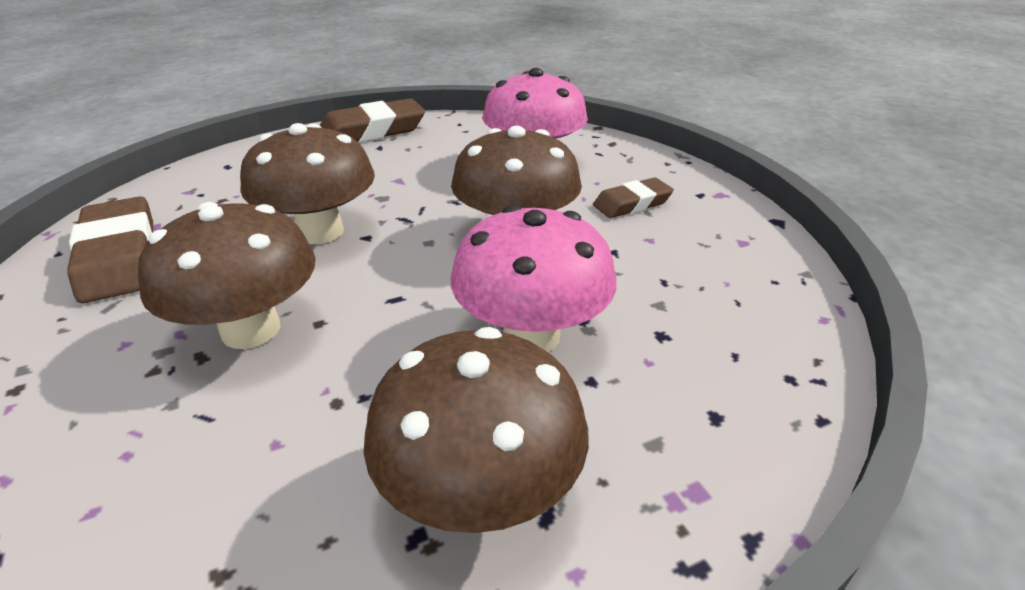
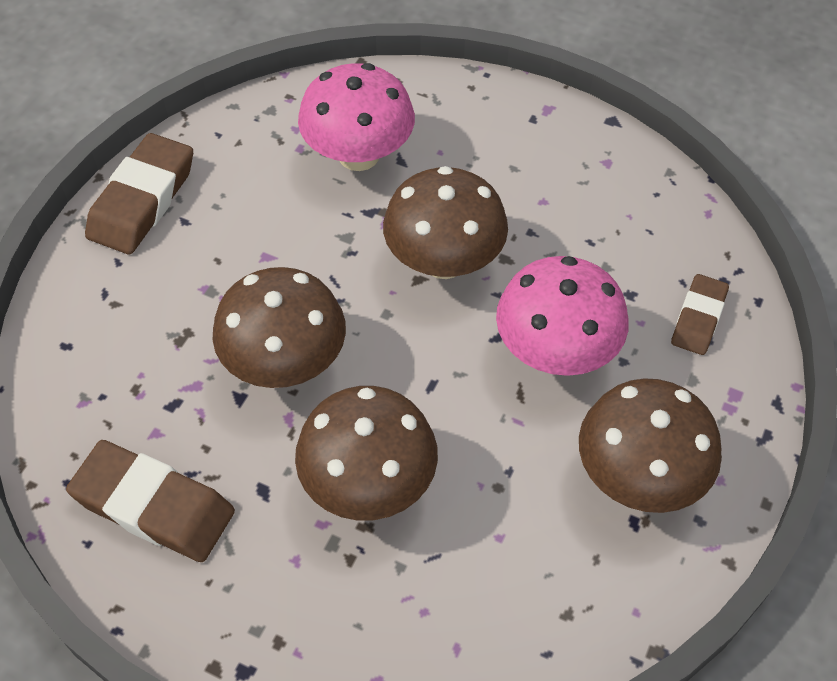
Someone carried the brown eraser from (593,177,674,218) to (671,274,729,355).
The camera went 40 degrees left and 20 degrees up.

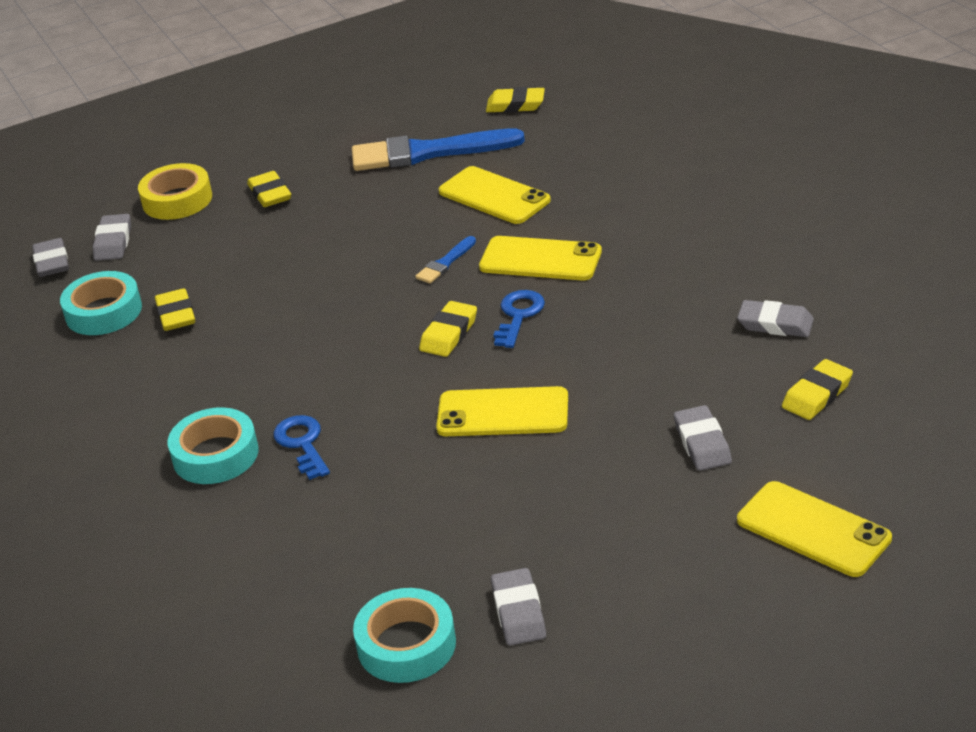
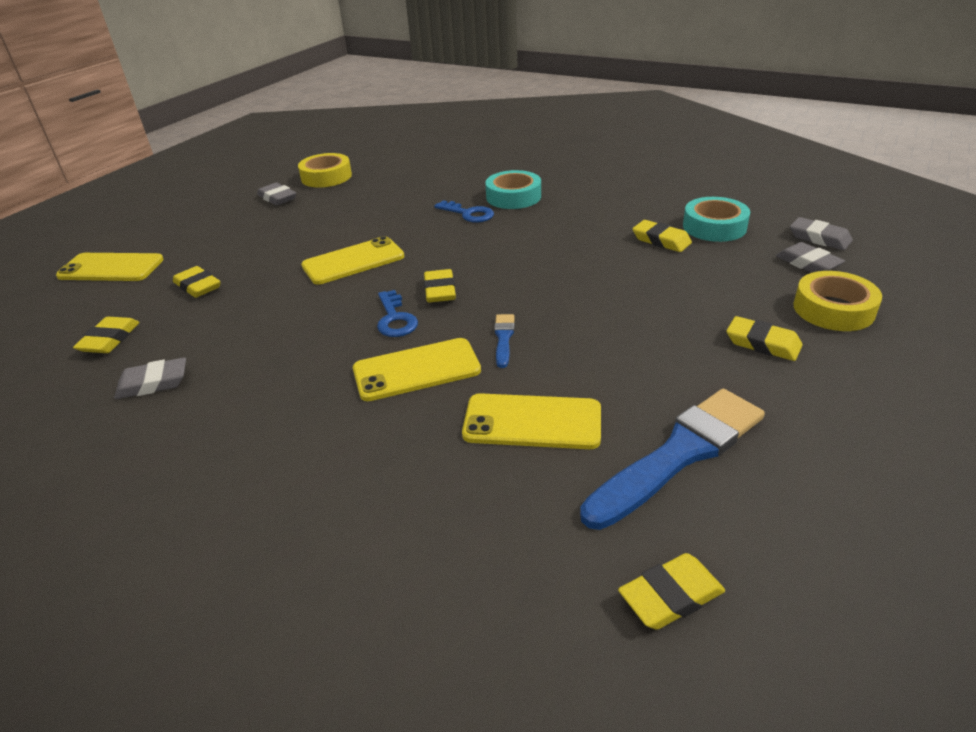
Someone repainted the turquoise tape at (353,588,456,683), which became the yellow tape at (298,153,352,188).
Someone repainted the grey eraser at (674,405,732,471), which became the yellow eraser at (173,266,221,298).
The camera went 145 degrees right and 0 degrees up.

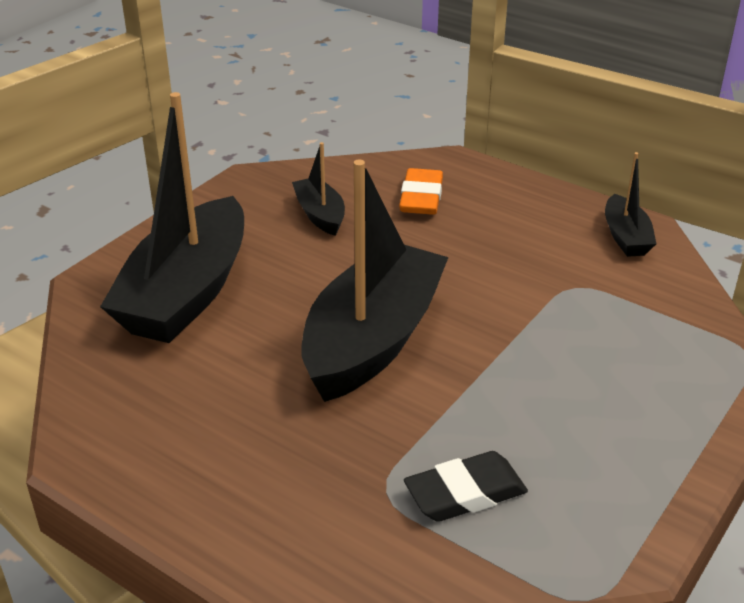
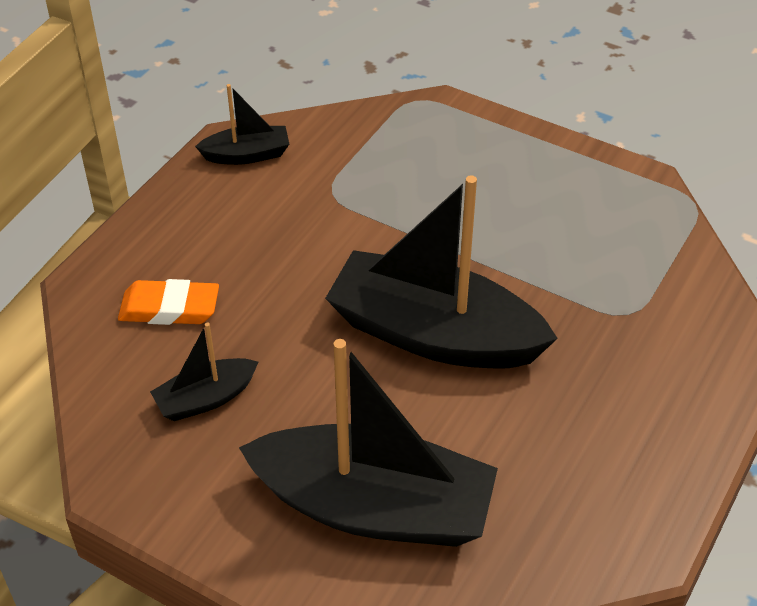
Someone took away the black eraser at (404,451,528,522).
The camera went 95 degrees left and 10 degrees up.

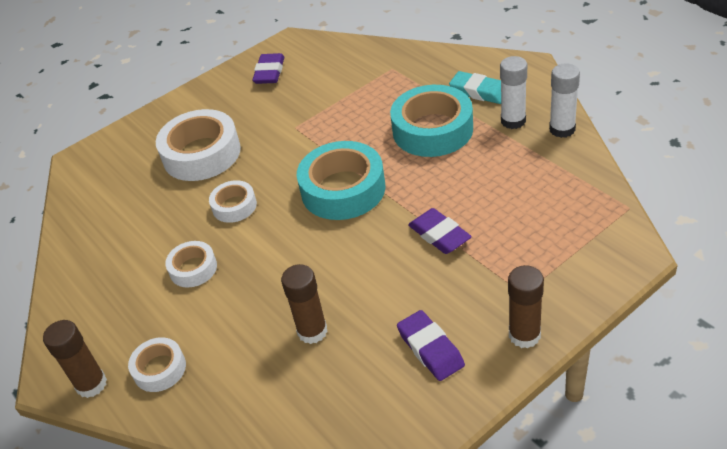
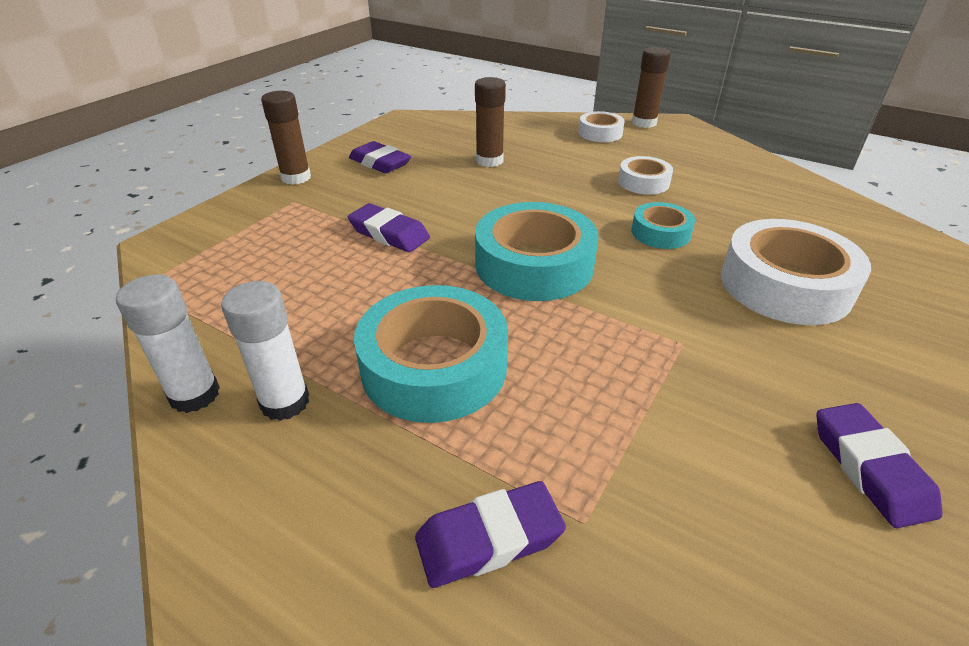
Someone took away the turquoise eraser at (449,71,501,104).
Someone put down the purple eraser at (415,481,566,588).
Someone repainted the white tape at (209,180,257,223), which became the turquoise tape at (631,202,695,249).
The camera went 155 degrees right and 5 degrees down.

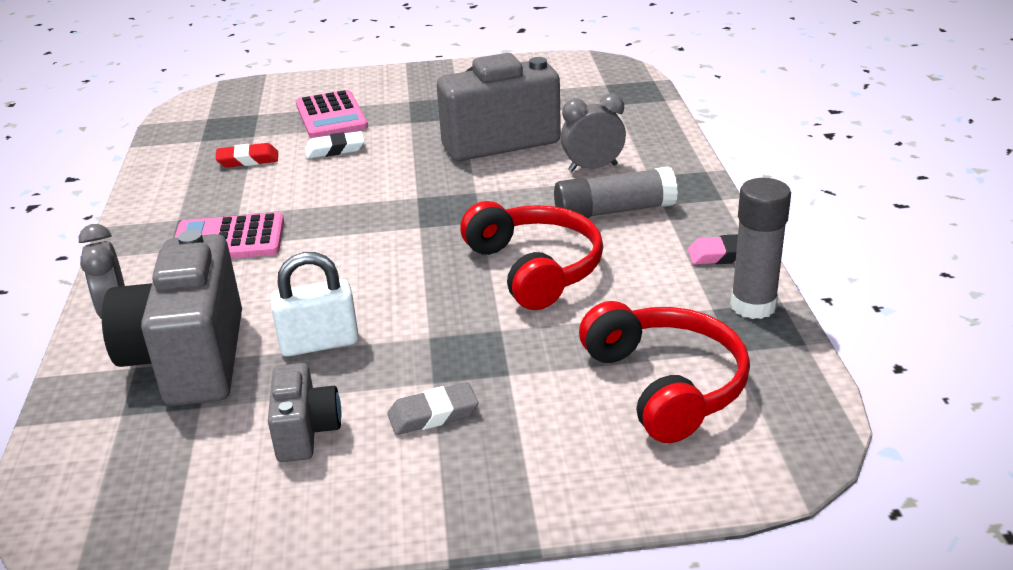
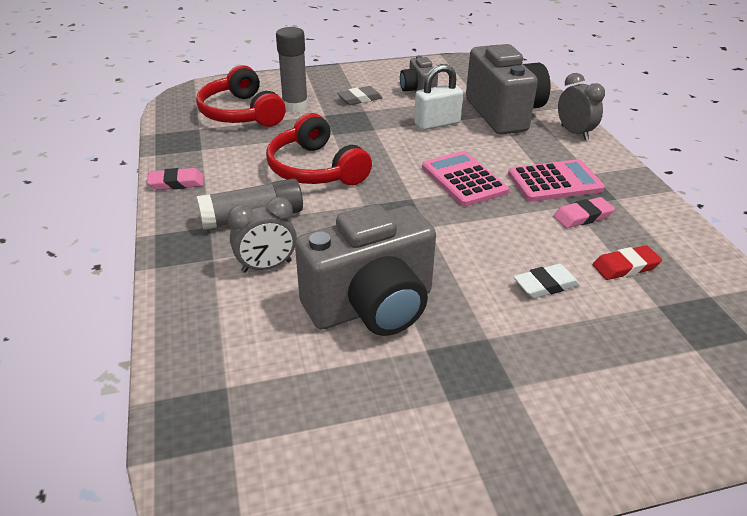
Someone put down the pink eraser at (553,197,615,228).
Someone carried the pink calculator from (296,90,368,138) to (422,151,509,206).
Someone carried the grey glue stick from (730,178,791,319) to (276,27,308,112).
The camera went 170 degrees right and 5 degrees up.

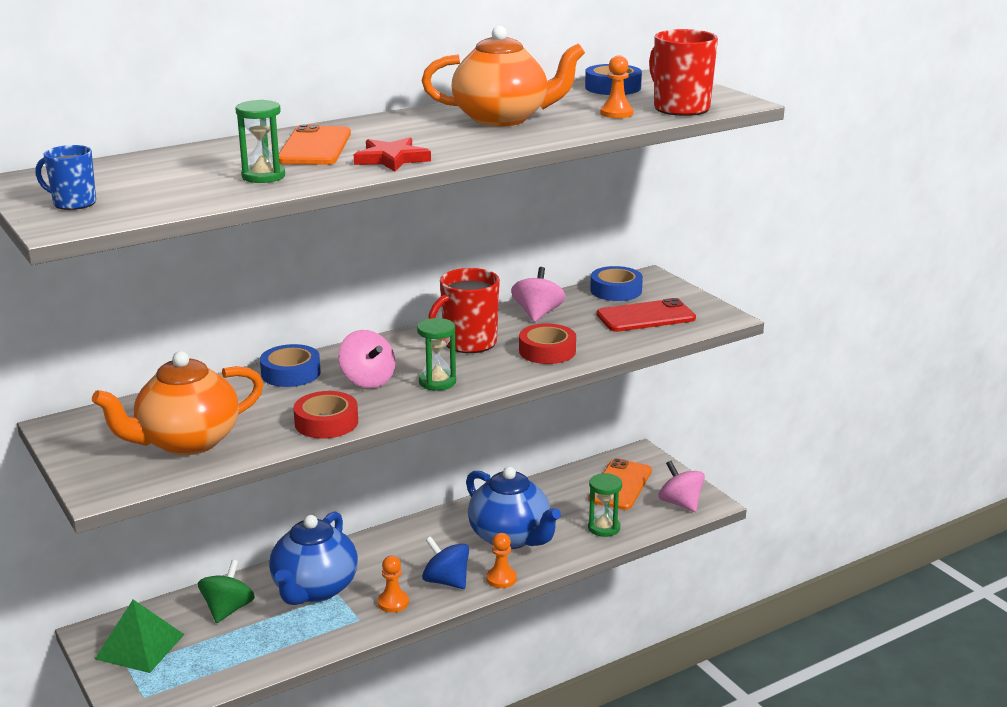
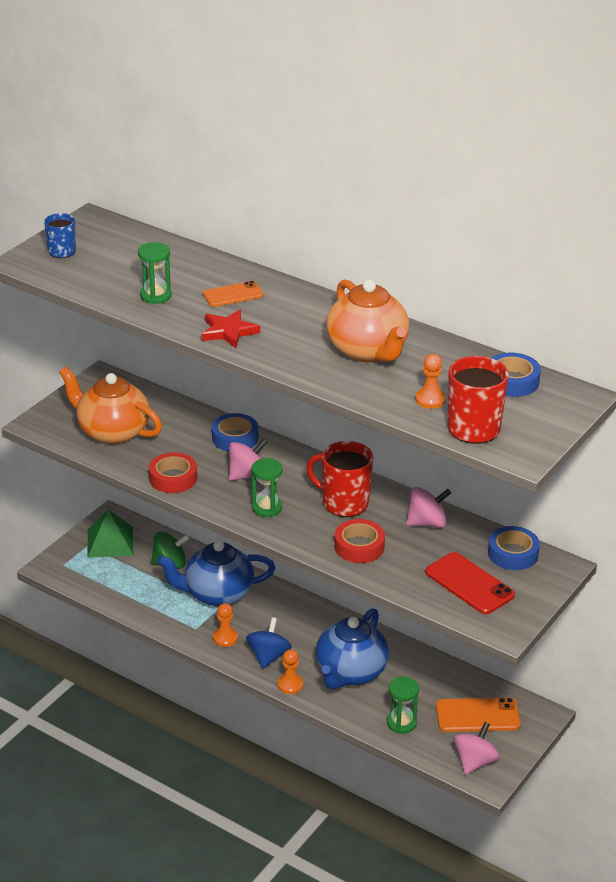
Someone rotated the pink spinning top at (339,330,395,388) by 150 degrees counterclockwise.
Someone scaled the orange phone at (279,124,351,165) by 0.66.
The camera went 65 degrees right and 10 degrees up.

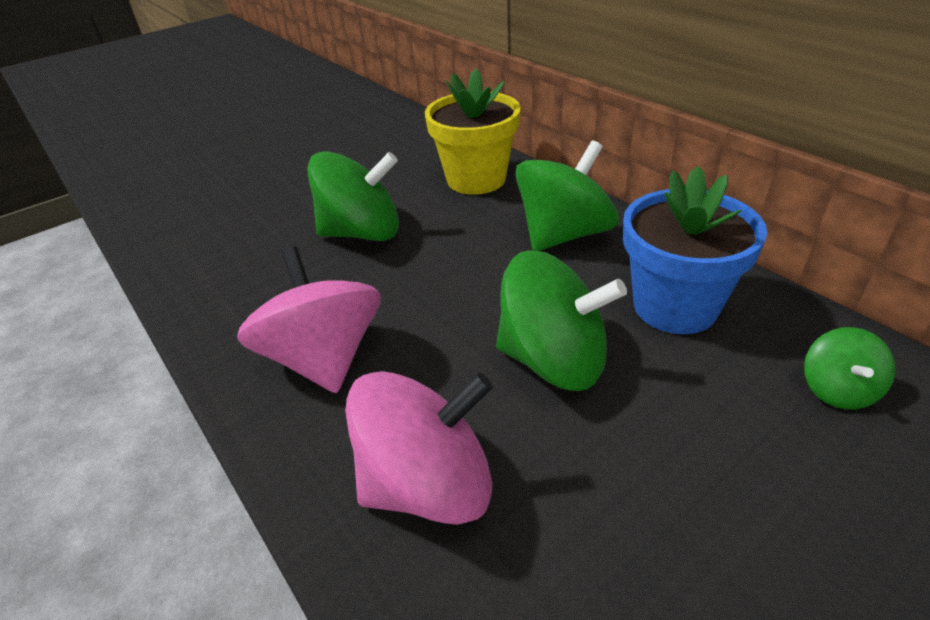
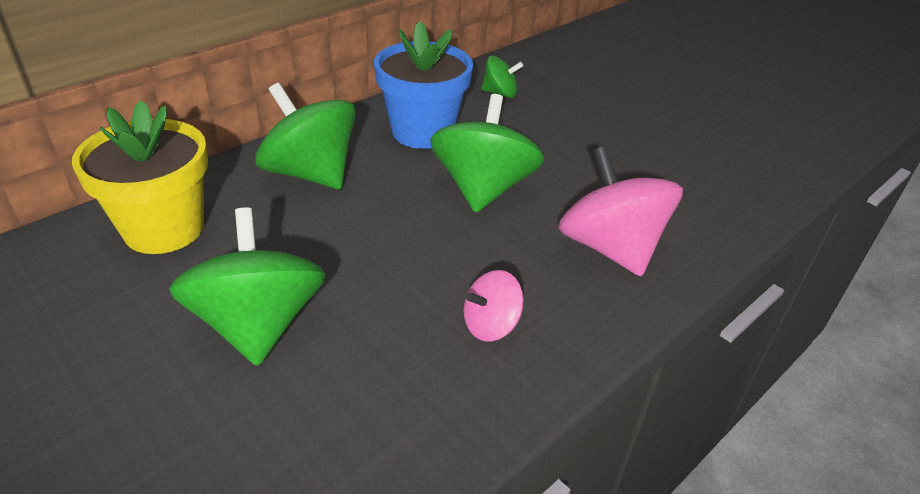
Someone scaled the pink spinning top at (237,247,381,393) by 0.51.
The camera went 100 degrees left and 0 degrees up.

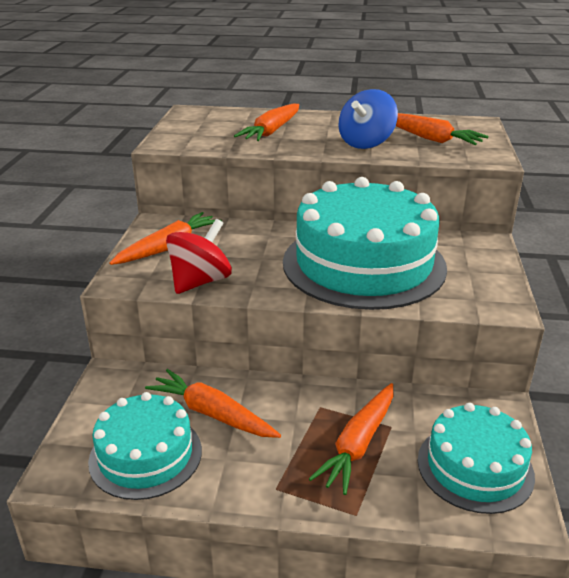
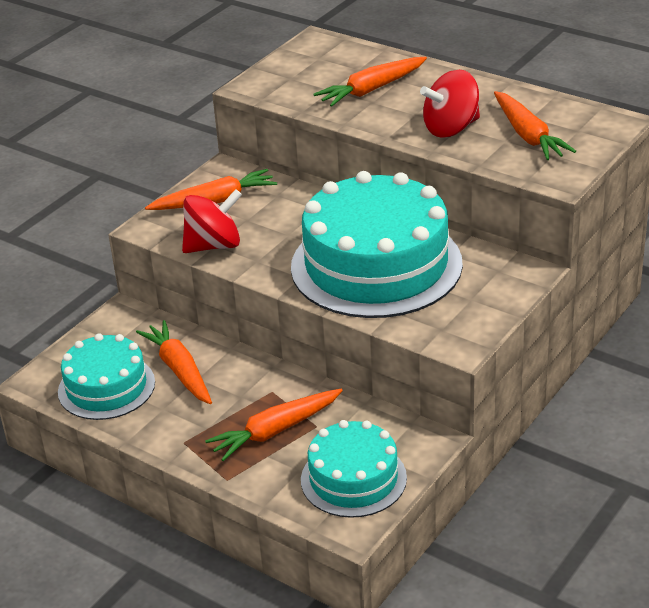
Someone repainted the blue spinning top at (339,89,398,149), which became the red spinning top at (420,70,480,138).
The camera went 30 degrees right and 5 degrees up.

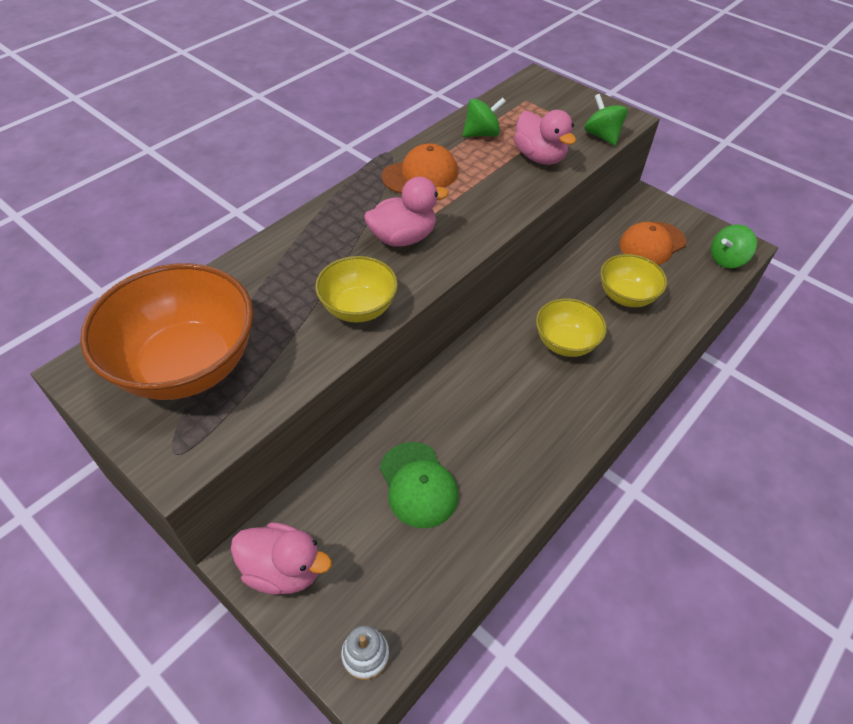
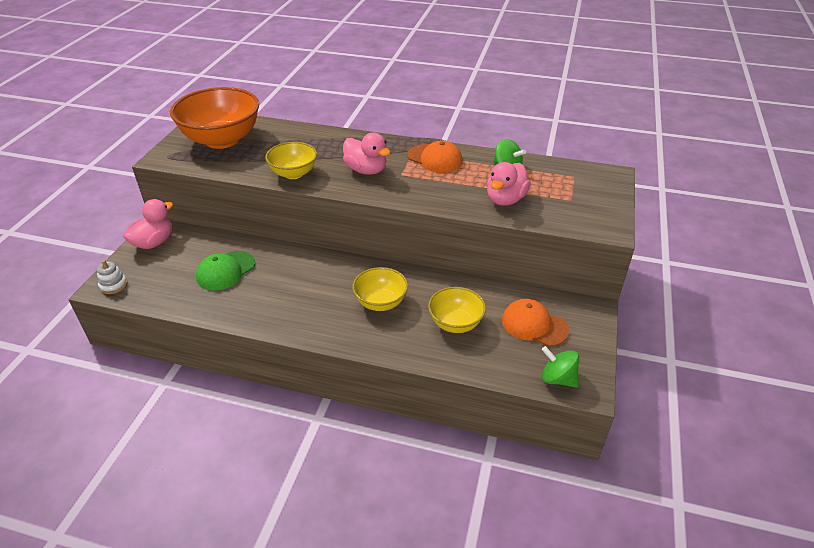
Someone took away the green spinning top at (584,94,628,146).
Someone rotated the pink duck at (230,522,332,595) by 135 degrees counterclockwise.
The camera went 65 degrees right and 10 degrees down.

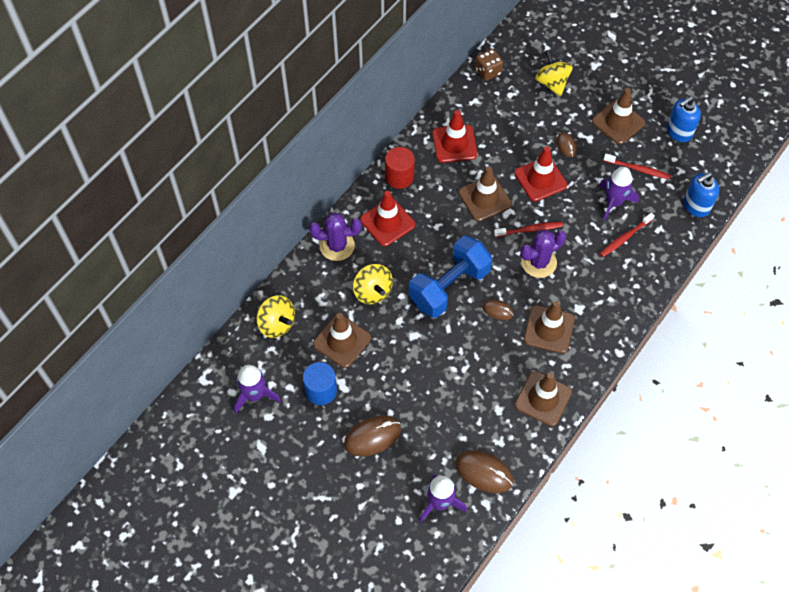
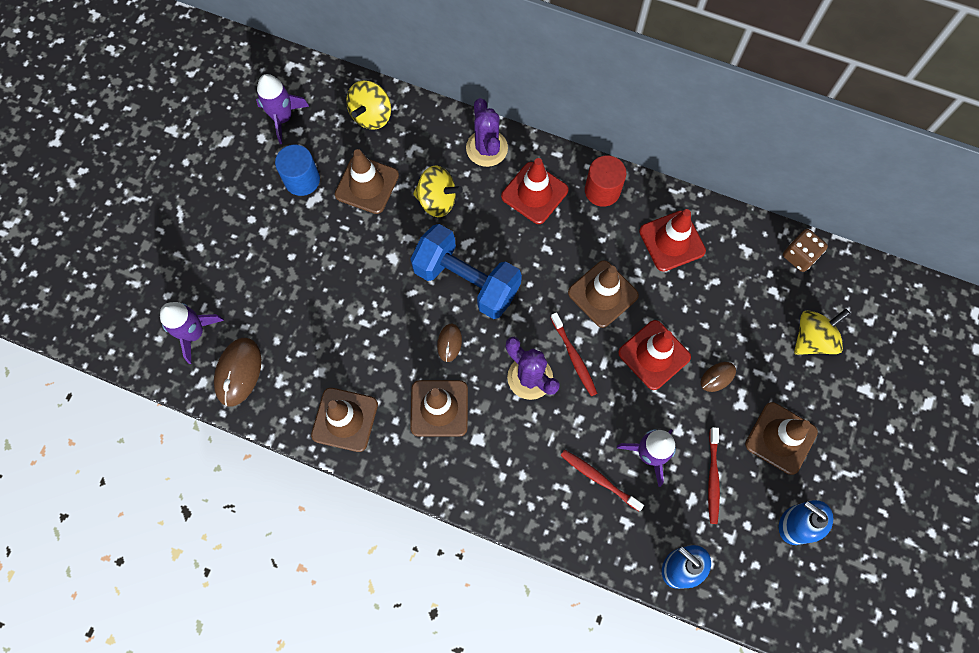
Someone took away the brown mouse at (344,416,401,456).
Someone rotated the yellow spinning top at (353,264,393,304) by 120 degrees counterclockwise.
The camera went 75 degrees right and 10 degrees up.

